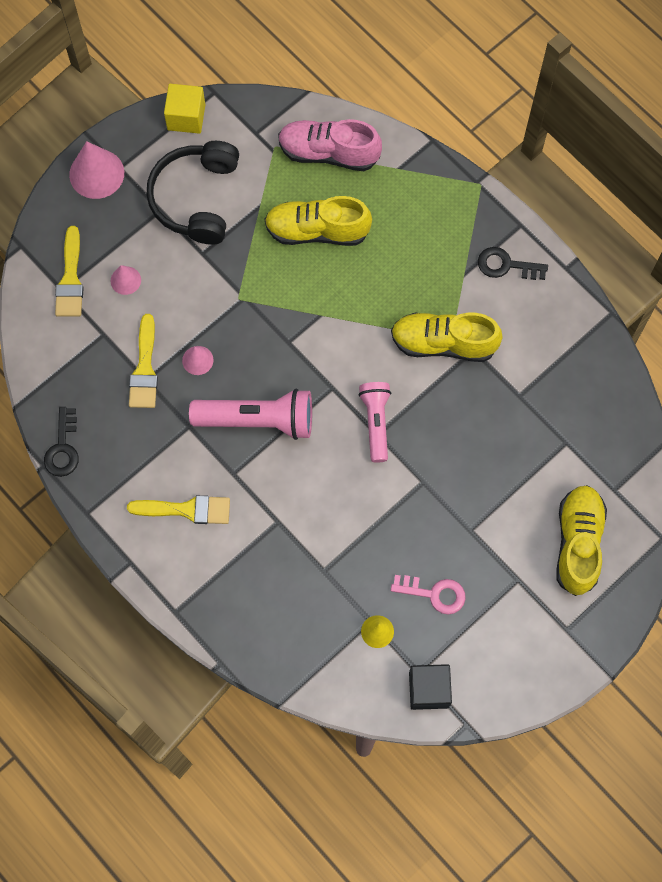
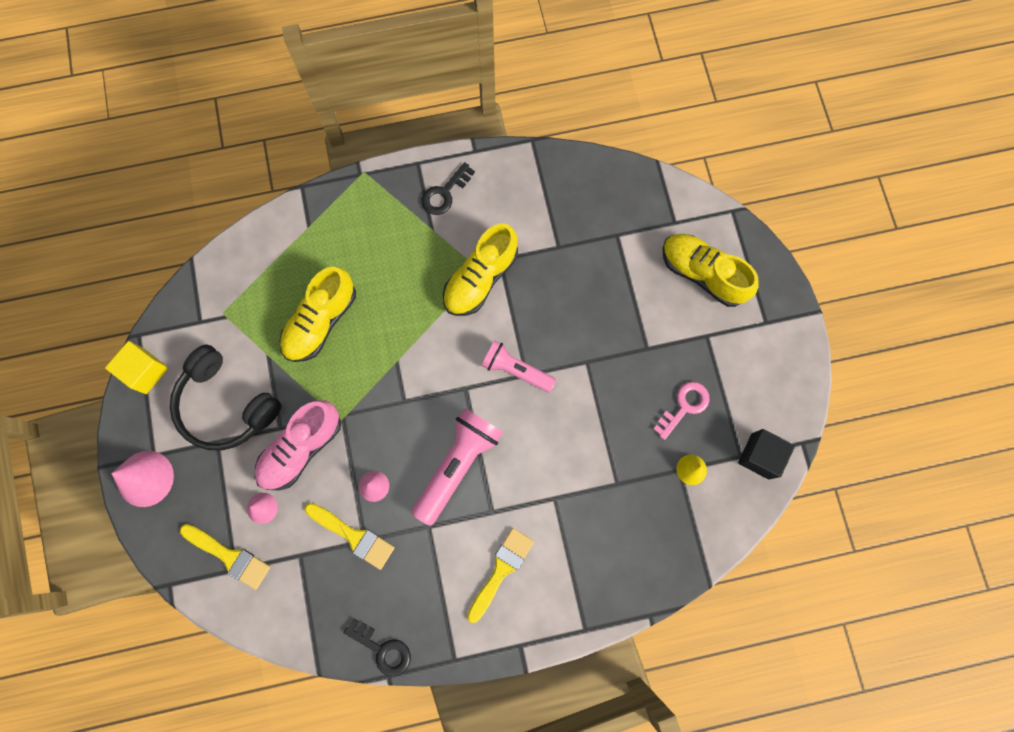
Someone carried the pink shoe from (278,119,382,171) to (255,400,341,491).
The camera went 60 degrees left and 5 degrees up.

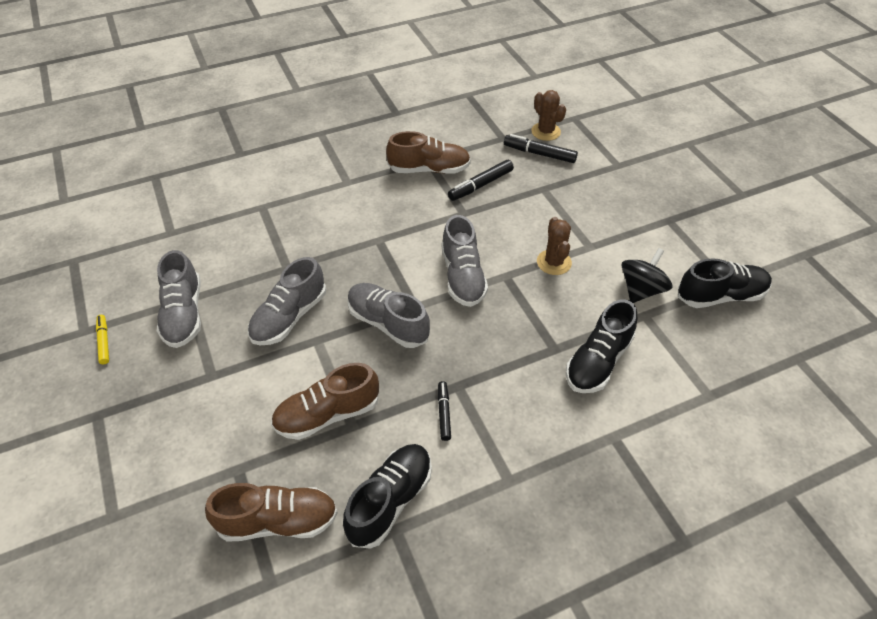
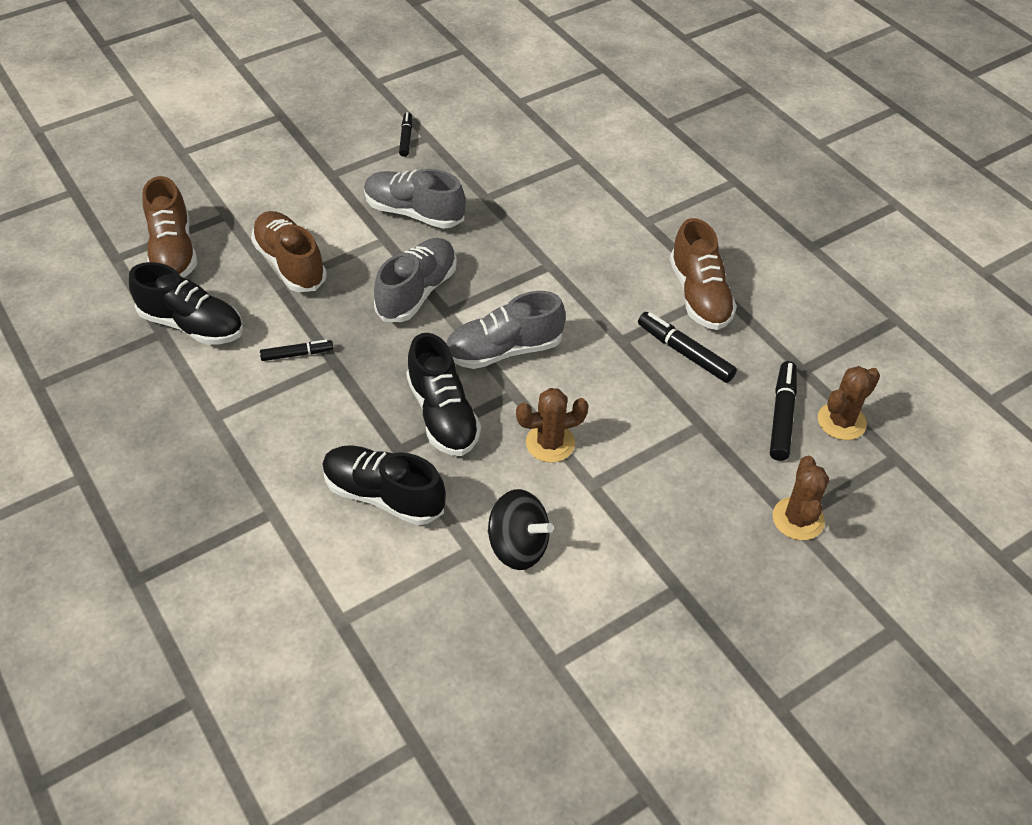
Someone took away the yellow marker at (96,315,109,364).
Someone put down the brown cactus at (772,456,829,540).
Someone carried the black shoe from (678,258,772,308) to (406,333,481,456).
Someone swapped the grey shoe at (157,250,201,348) for the black marker at (399,112,412,157).
The camera went 80 degrees right and 0 degrees up.

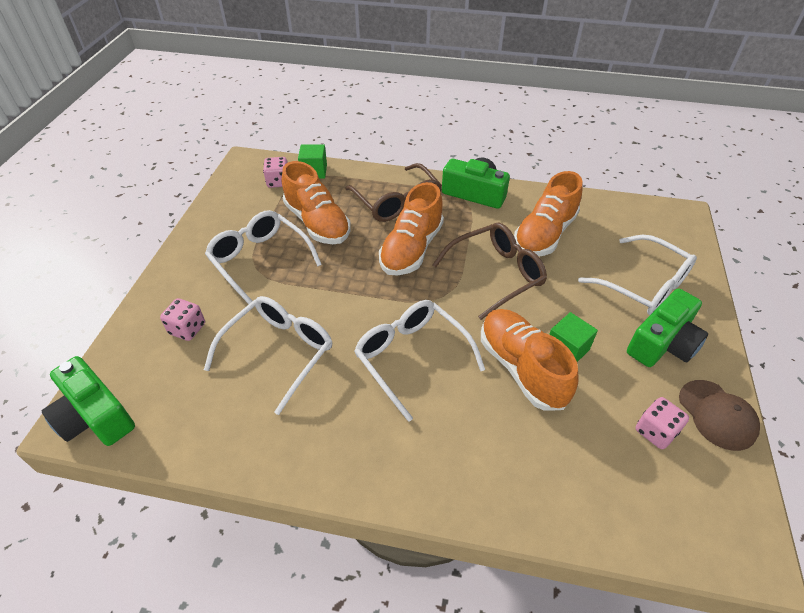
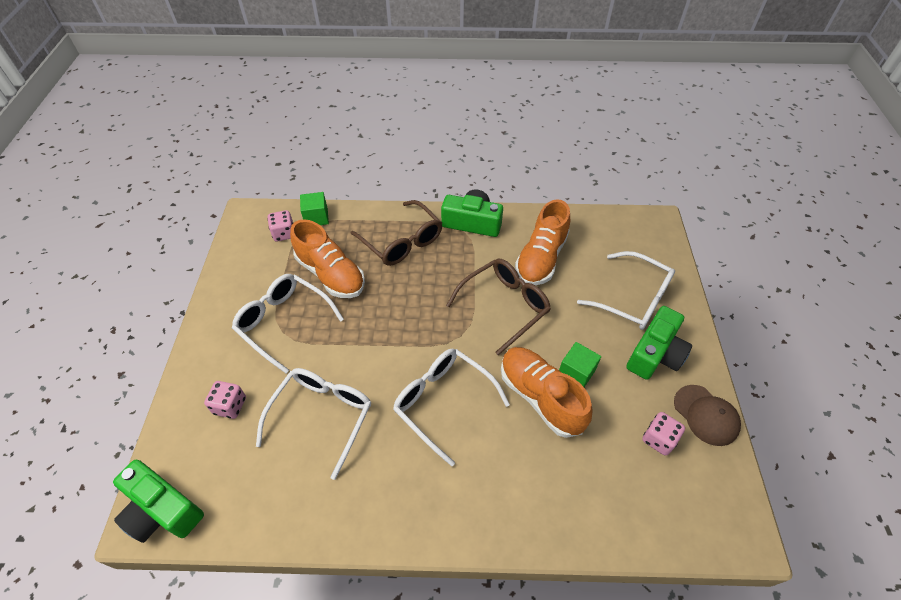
Someone took away the orange shoe at (379,182,444,276).
The camera went 10 degrees left and 5 degrees up.

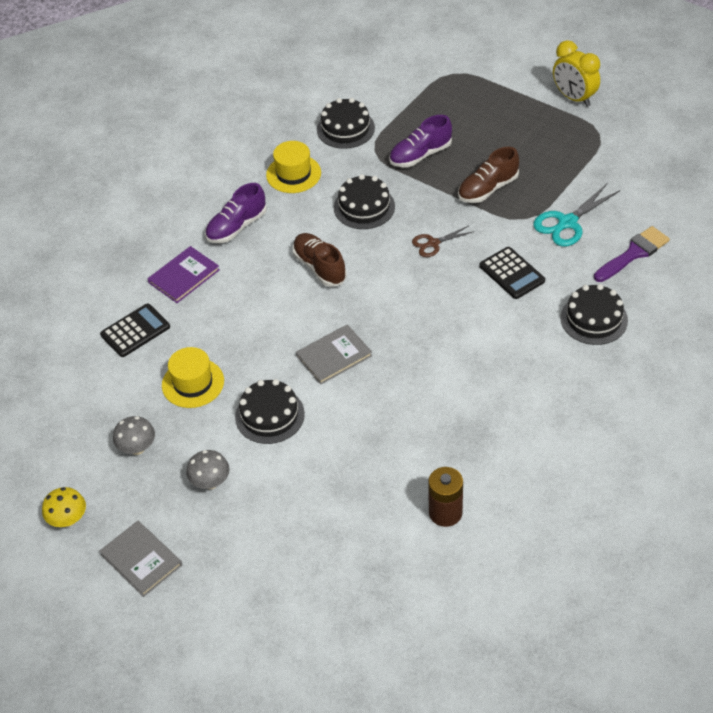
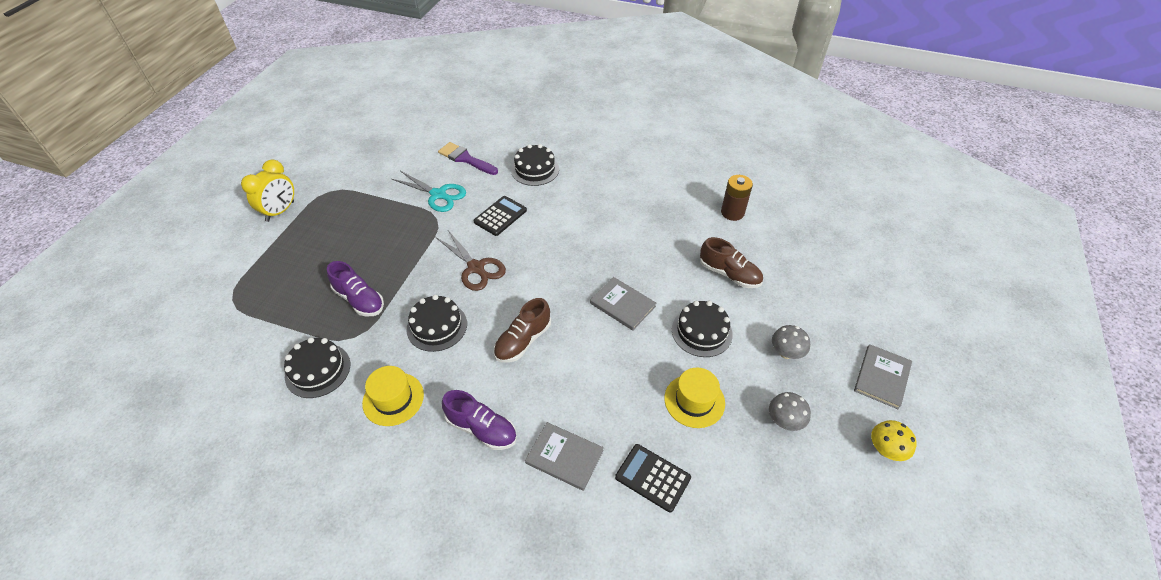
Someone carried the brown shoe from (458,147,519,203) to (700,237,763,288).
Someone repainted the purple book at (148,246,220,303), which became the grey book at (525,422,604,491).
Someone scaled the brown scissors at (412,226,474,257) by 1.63.
The camera went 110 degrees left and 0 degrees up.

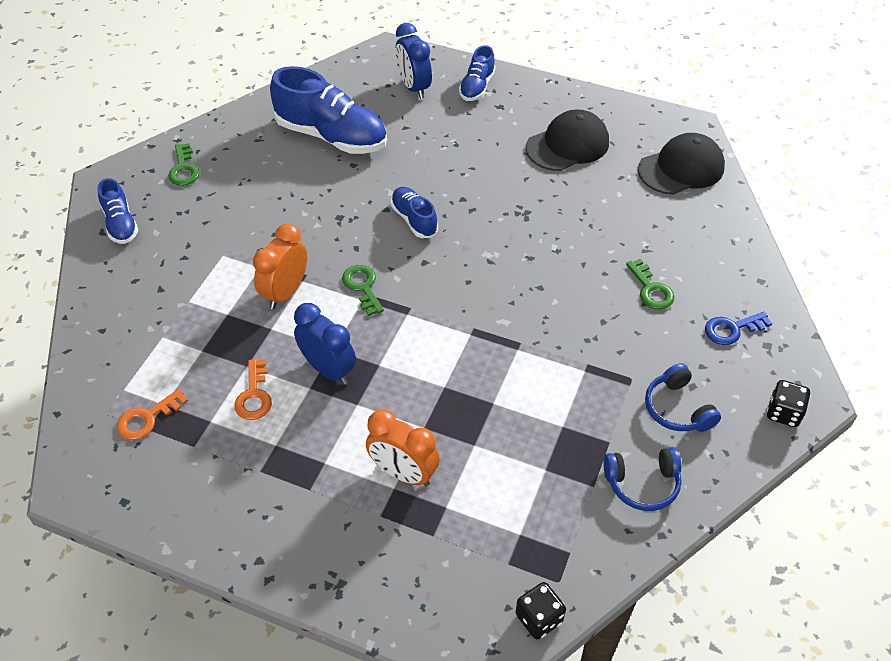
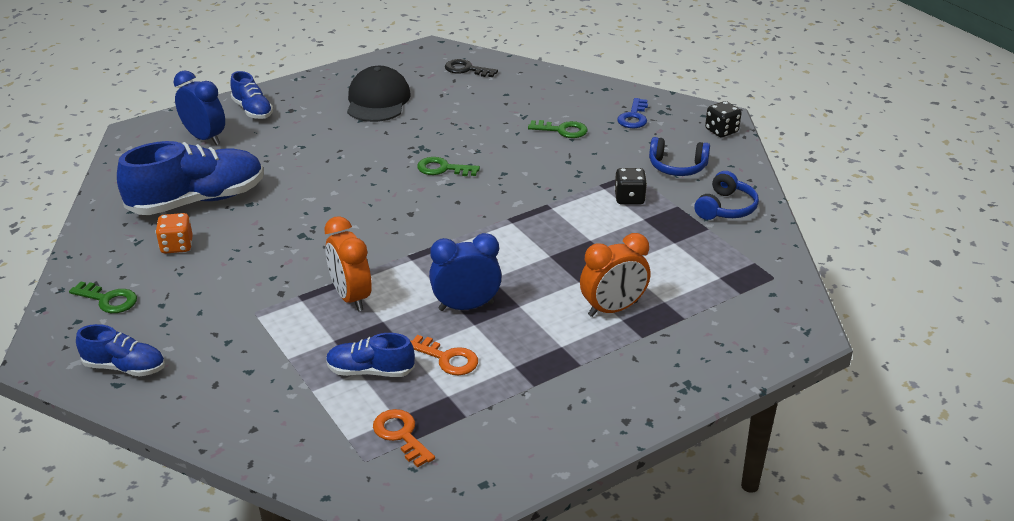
Someone put down the orange dice at (156,213,193,254).
Someone carried the green key from (342,265,384,316) to (417,157,480,176).
Someone carried the blue shoe from (391,187,438,238) to (326,333,415,377).
Someone carried the black dice from (516,582,566,639) to (614,168,647,205).
Someone swapped the black cap at (638,133,725,195) for the black key at (445,59,498,77).
Someone rotated the orange key at (117,389,188,440) by 150 degrees clockwise.
Someone rotated the blue clock at (395,23,432,99) by 150 degrees counterclockwise.
The camera went 55 degrees left and 15 degrees down.

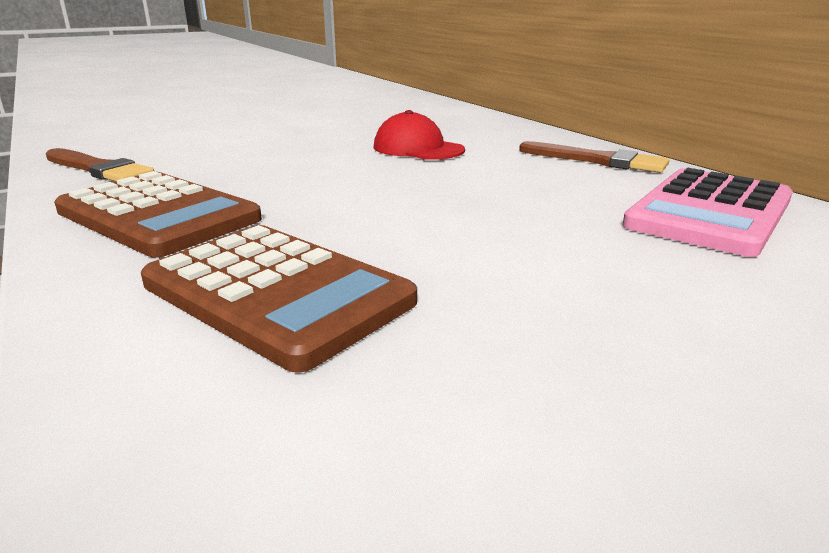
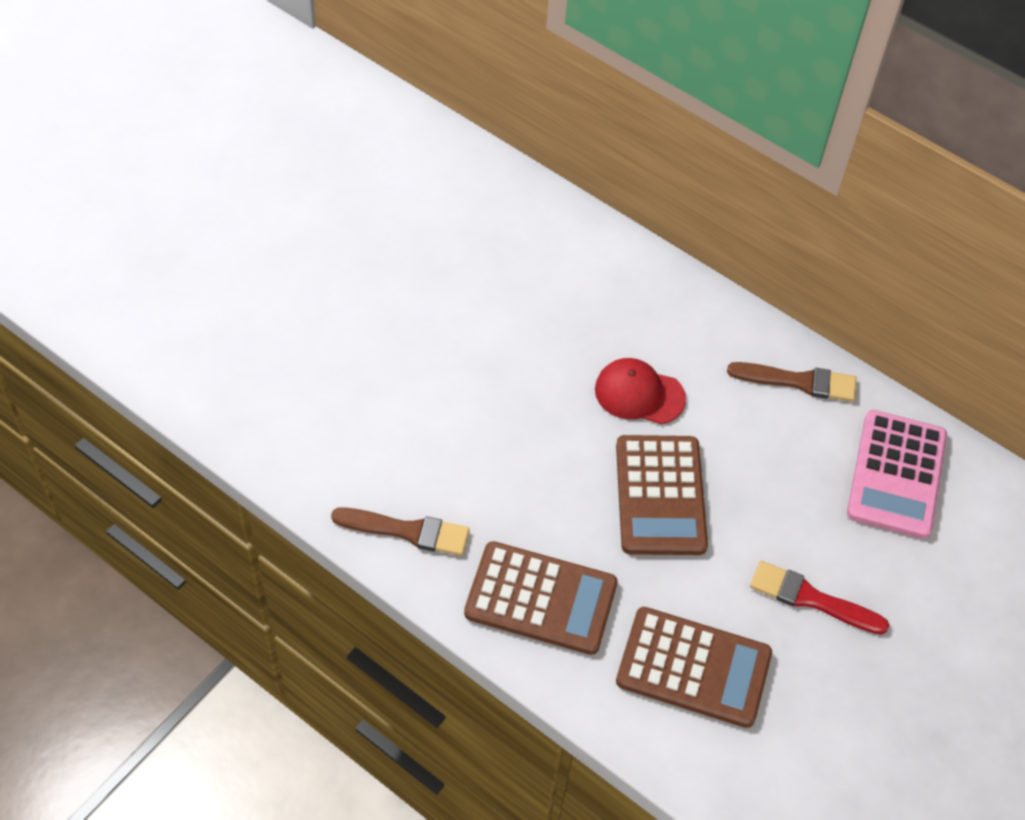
Someone put down the brown calculator at (616,435,708,555).
Someone put down the red brush at (750,561,889,635).
The camera went 25 degrees left and 30 degrees up.

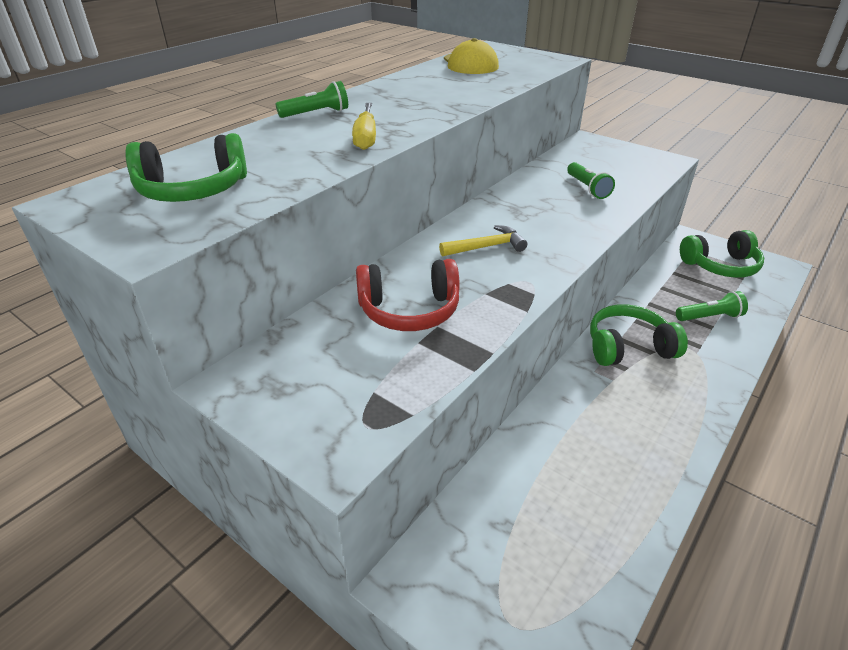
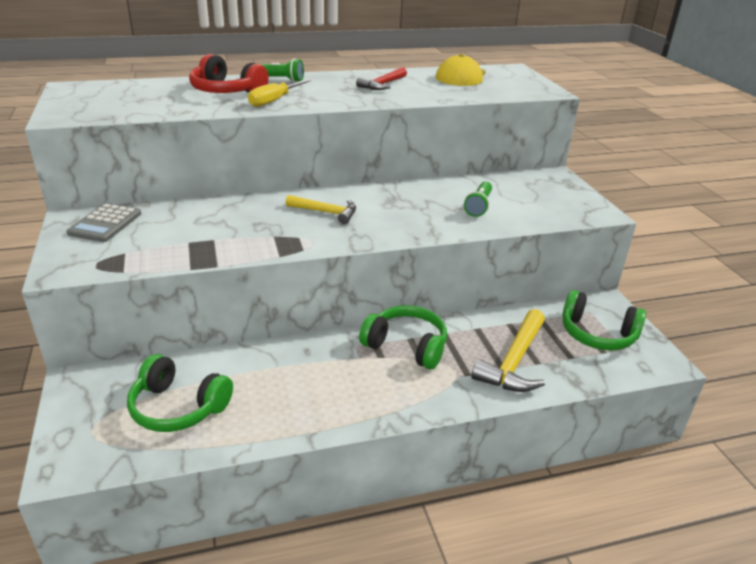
Someone put down the grey calculator at (67,203,141,242).
Someone put down the red hammer at (356,67,407,90).
Someone carried the green headphones from (125,133,247,202) to (127,354,233,432).
Someone carried the red headphones from (356,259,460,331) to (189,54,269,93).
Someone swapped the green flashlight at (676,291,748,321) for the yellow hammer at (471,309,545,392).
The camera went 35 degrees right and 5 degrees down.

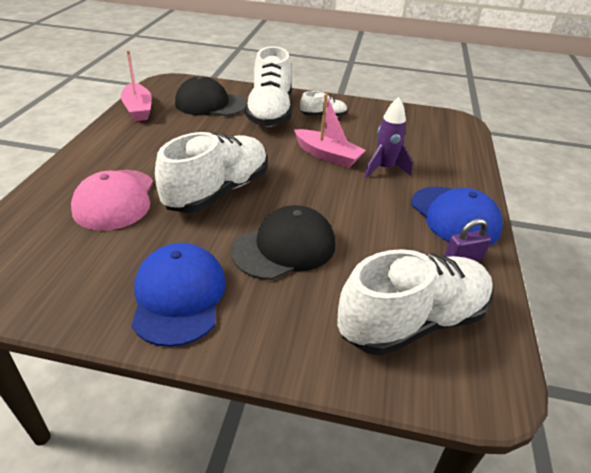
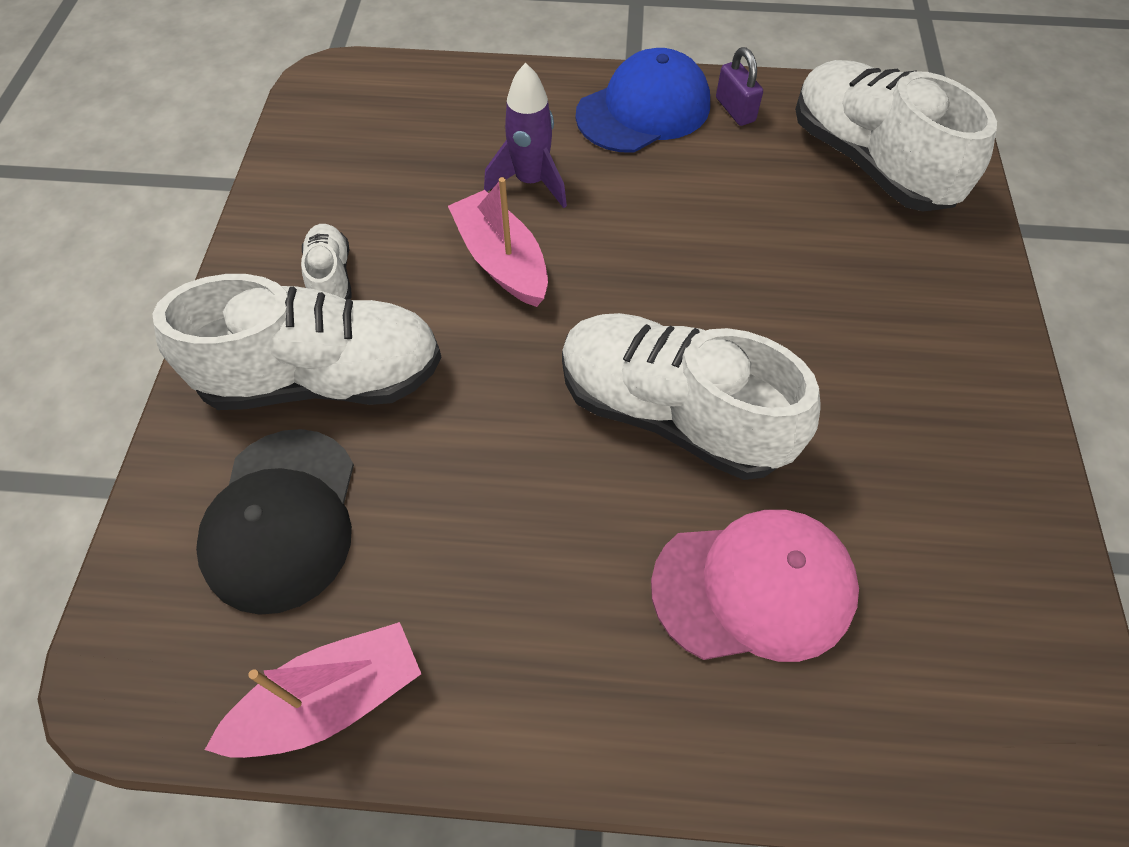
Someone took away the blue cap at (131,243,226,347).
Someone took away the black cap at (231,205,335,280).
Someone rotated the pink boat at (294,94,366,168) by 60 degrees counterclockwise.
The camera went 95 degrees left and 20 degrees up.

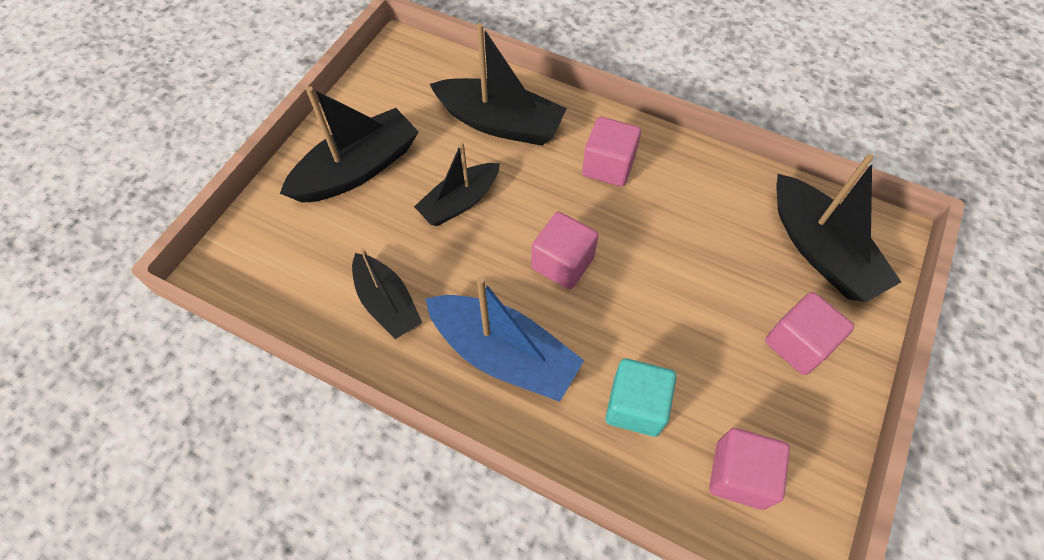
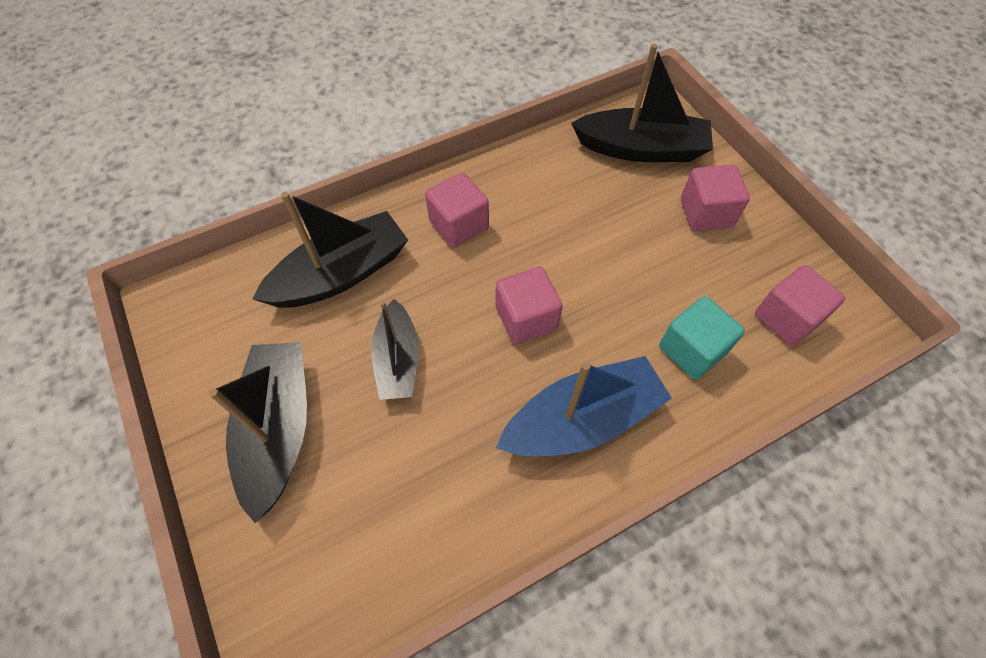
Someone took away the black boat at (352,248,422,339).
The camera went 55 degrees left and 0 degrees up.

